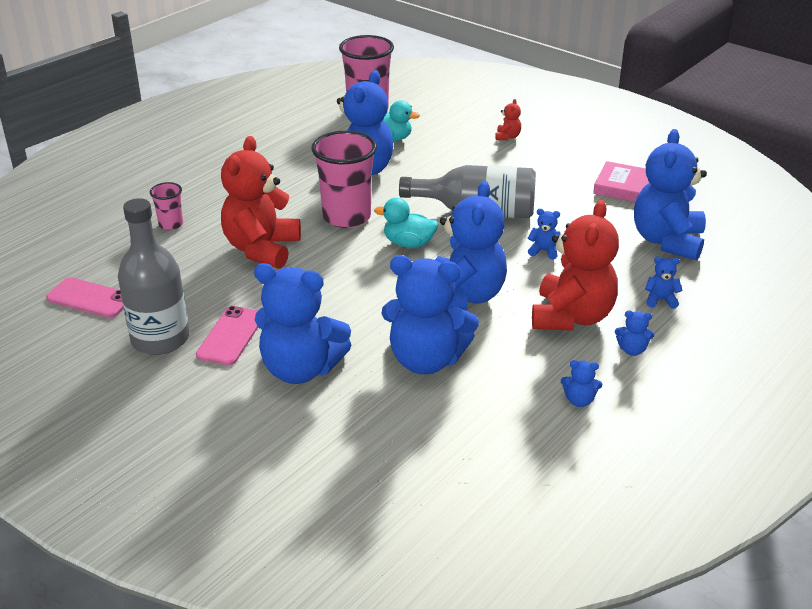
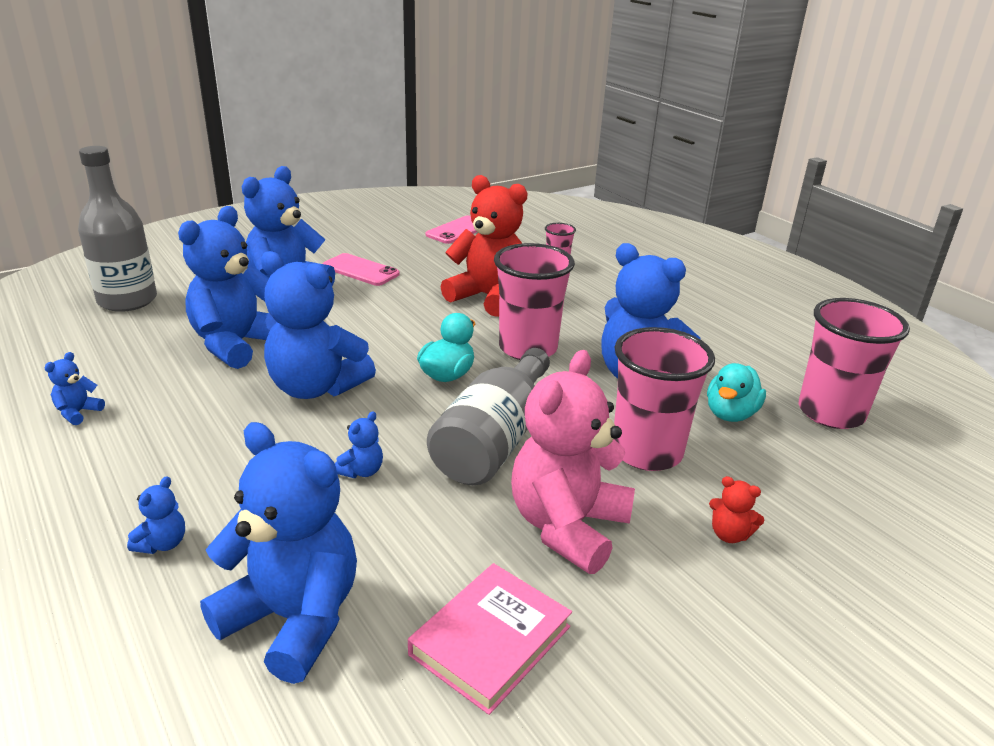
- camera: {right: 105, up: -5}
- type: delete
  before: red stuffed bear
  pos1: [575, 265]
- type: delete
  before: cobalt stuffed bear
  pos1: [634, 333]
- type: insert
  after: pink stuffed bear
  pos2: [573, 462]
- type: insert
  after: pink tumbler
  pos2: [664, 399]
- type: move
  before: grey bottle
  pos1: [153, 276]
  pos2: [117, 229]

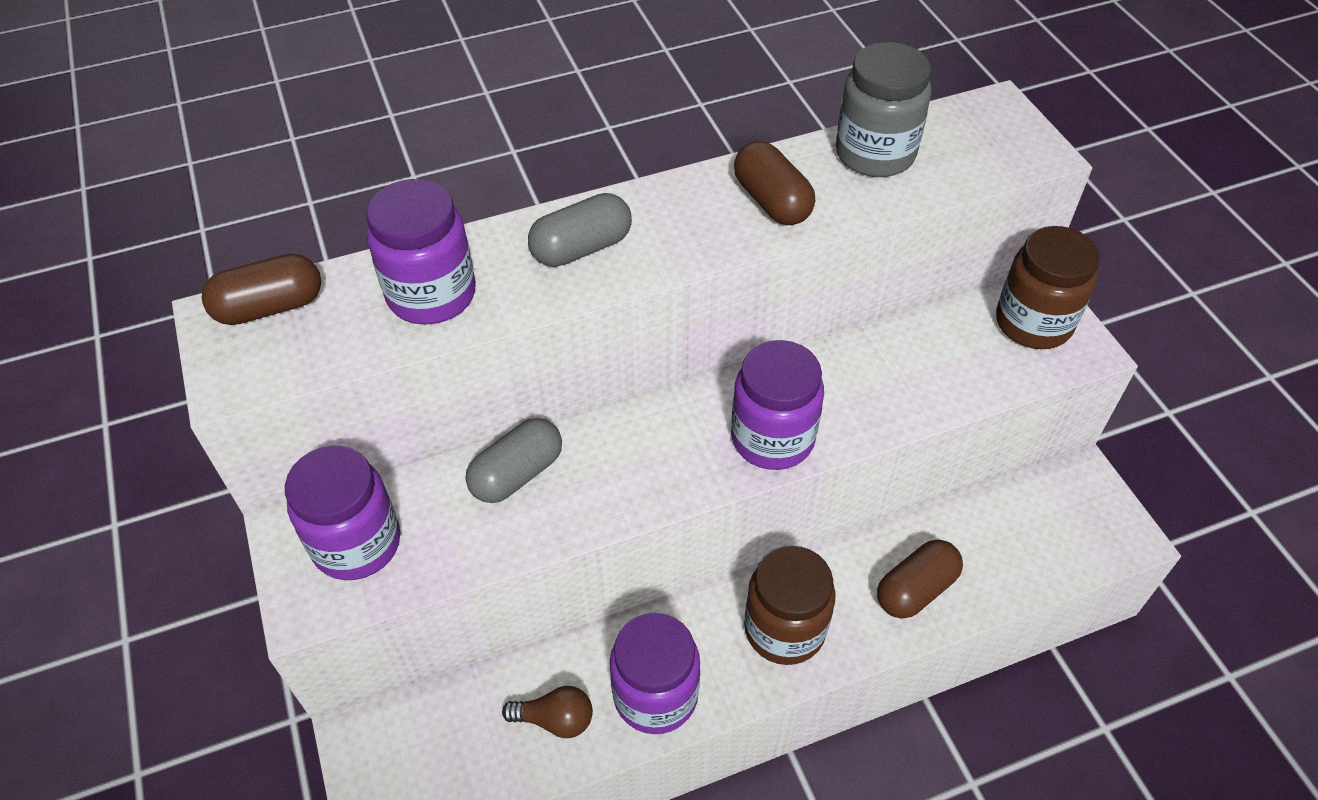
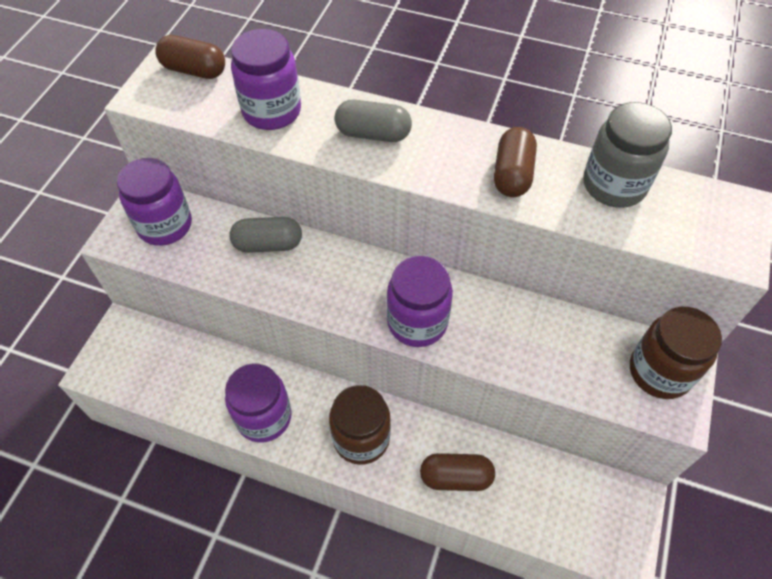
- camera: {right: 40, up: 5}
- type: delete
  before: dark brown bulb
  pos1: [547, 712]

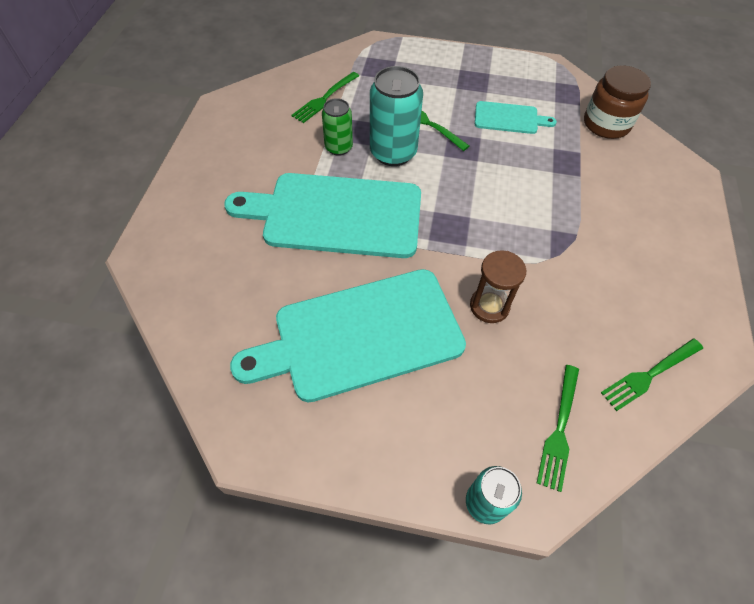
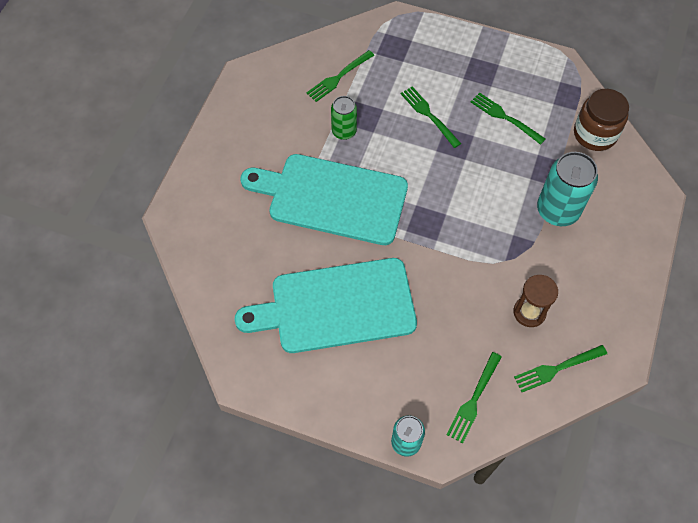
- camera: {right: 10, up: 5}
- type: move
  before: aqua tin
  pos1: [396, 116]
  pos2: [567, 189]
- type: move
  before: dark brown hourglass
  pos1: [498, 286]
  pos2: [535, 301]
- type: replace
  before: aqua chopping board
  after: green table fork
  pos1: [516, 117]
  pos2: [508, 118]

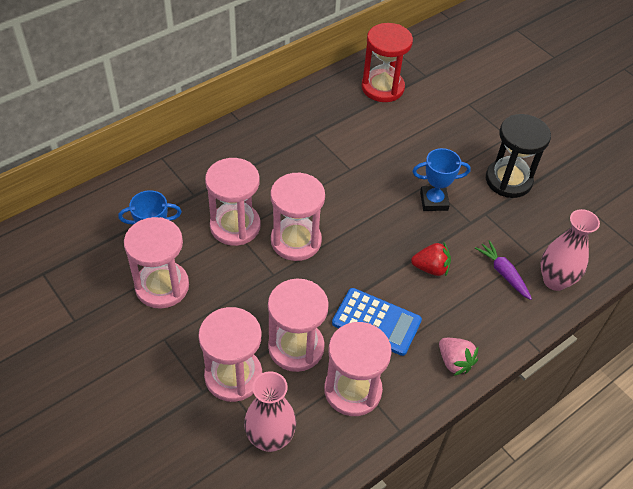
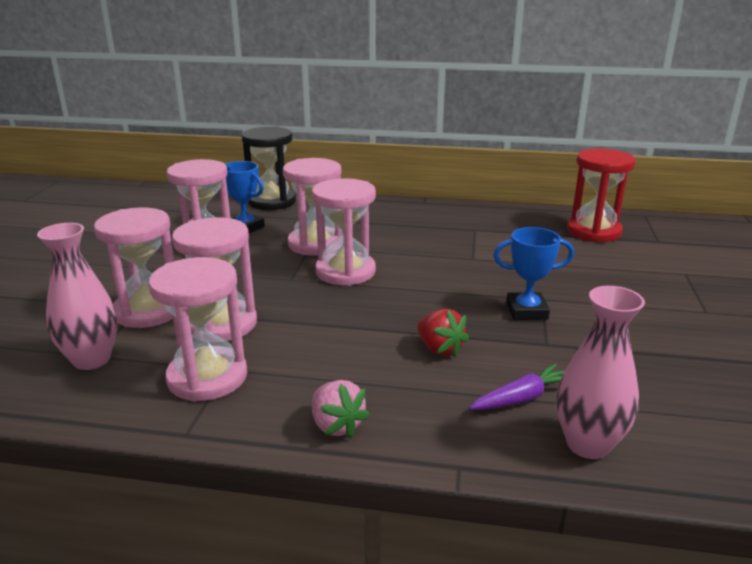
- camera: {right: 50, up: -25}
- type: delete
  before: cobalt pocket calculator
  pos1: [377, 322]
- type: move
  before: ebony hourglass
  pos1: [518, 156]
  pos2: [269, 168]
- type: rotate
  before: cobalt trophy
  pos1: [442, 179]
  pos2: [533, 273]
  turn: -45
- type: rotate
  before: pink toy strawberry
  pos1: [459, 357]
  pos2: [341, 409]
  turn: -45
- type: rotate
  before: royal purple toy carrot
  pos1: [503, 270]
  pos2: [517, 386]
  turn: 45

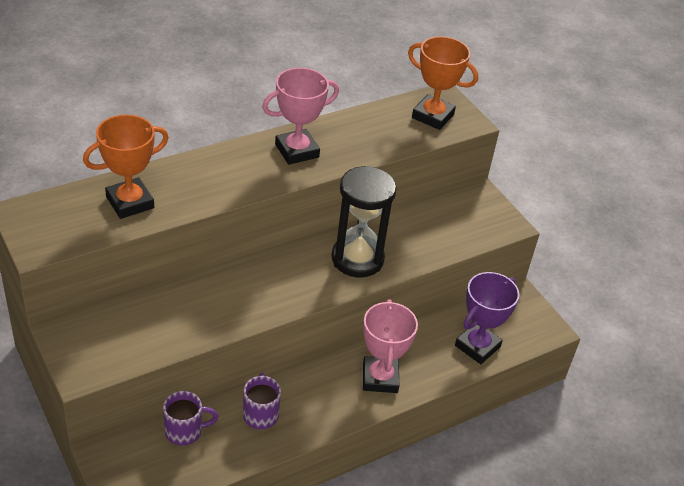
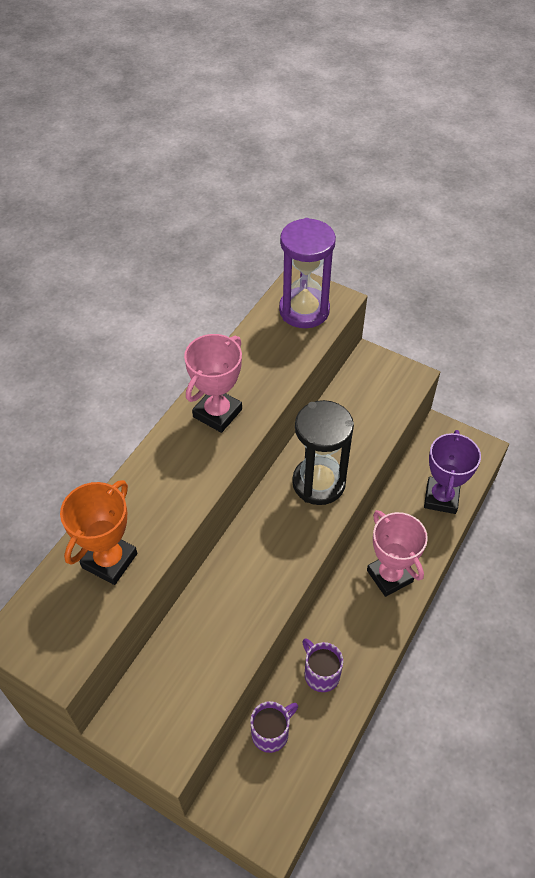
- camera: {right: -25, up: 10}
- type: replace
  before: orange-coloured trophy
  after: royal purple hourglass
  pos1: [443, 83]
  pos2: [307, 273]

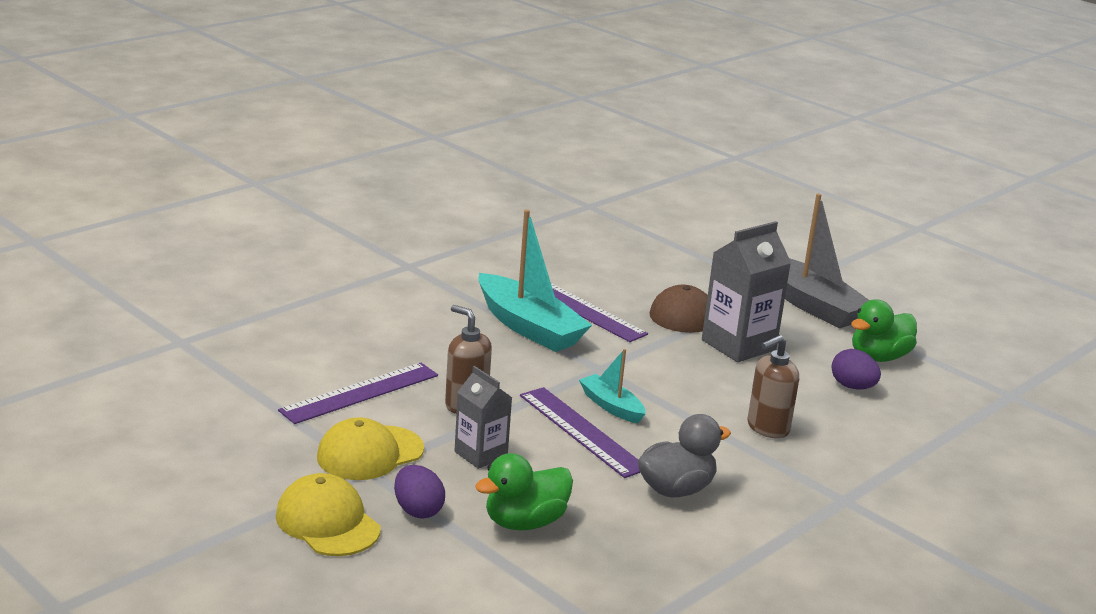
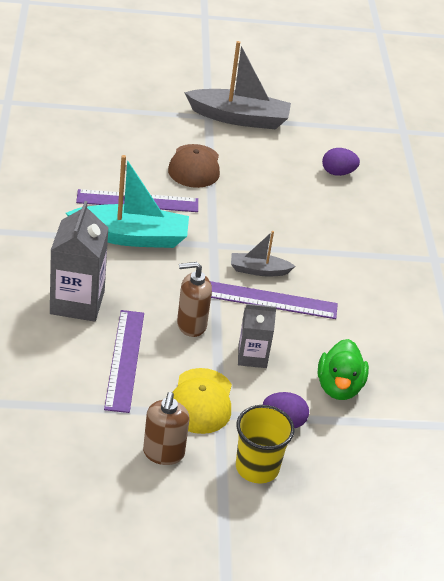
- camera: {right: -50, up: 15}
- type: delete
  before: grey duck
  pos1: [684, 455]
- type: delete
  before: green duck
  pos1: [884, 330]
- type: move
  before: grey carton
  pos1: [746, 291]
  pos2: [79, 261]
- type: move
  before: dark brown soap pump
  pos1: [773, 387]
  pos2: [166, 428]
- type: replace
  before: bright yellow cap
  after: bright yellow tumbler
  pos1: [328, 514]
  pos2: [265, 444]
- type: recolor
  before: aqua toy boat
  after: grey toy boat
  pos1: [612, 386]
  pos2: [263, 253]

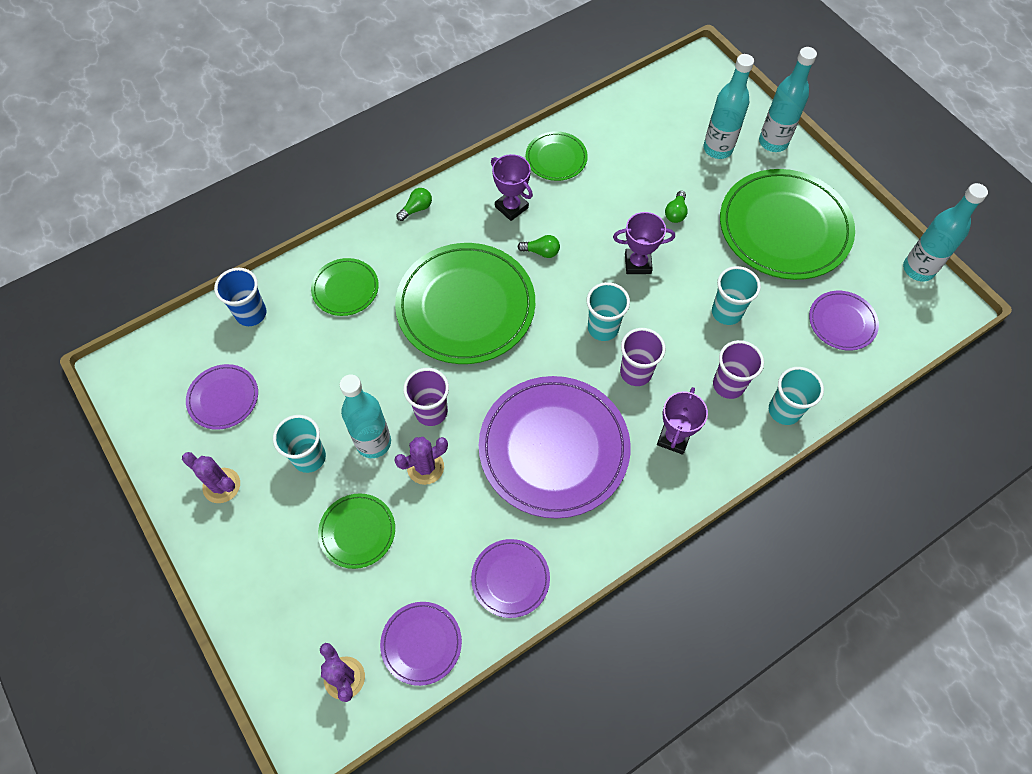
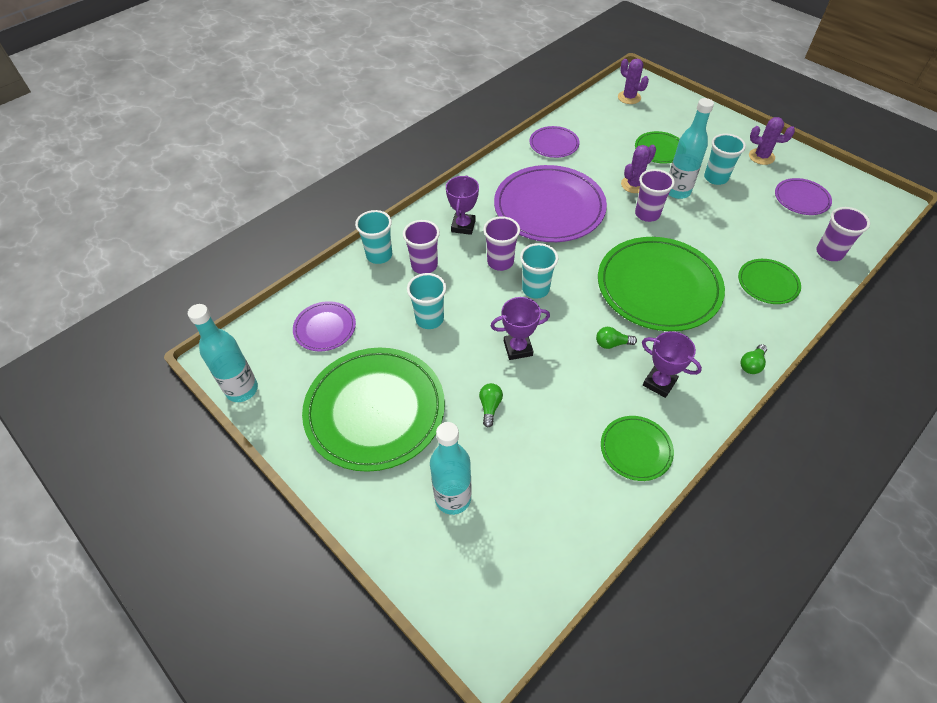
- camera: {right: 170, up: -10}
- type: delete
  before: royal purple flat dish
  pos1: [421, 644]
- type: delete
  before: aqua bottle
  pos1: [788, 99]
- type: recolor
  before: cobalt tumbler
  after: royal purple tumbler
  pos1: [240, 297]
  pos2: [843, 234]

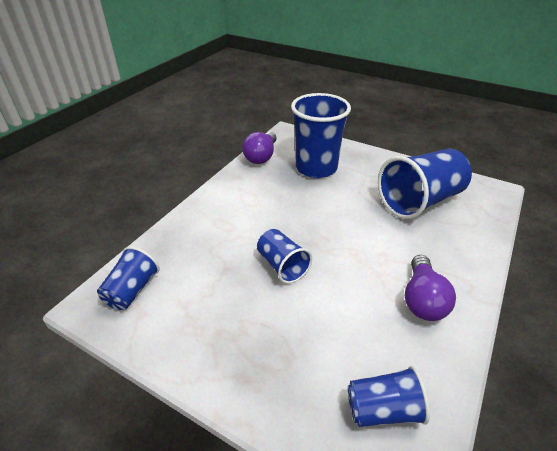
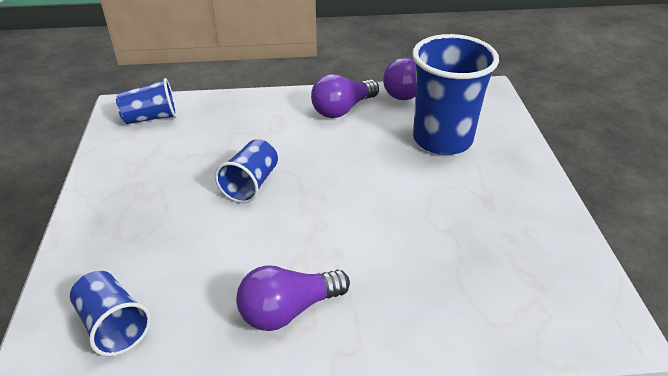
- camera: {right: 55, up: 0}
- type: delete
  before: cobalt tumbler
  pos1: [425, 184]
- type: insert
  after: royal purple bulb
  pos2: [345, 96]

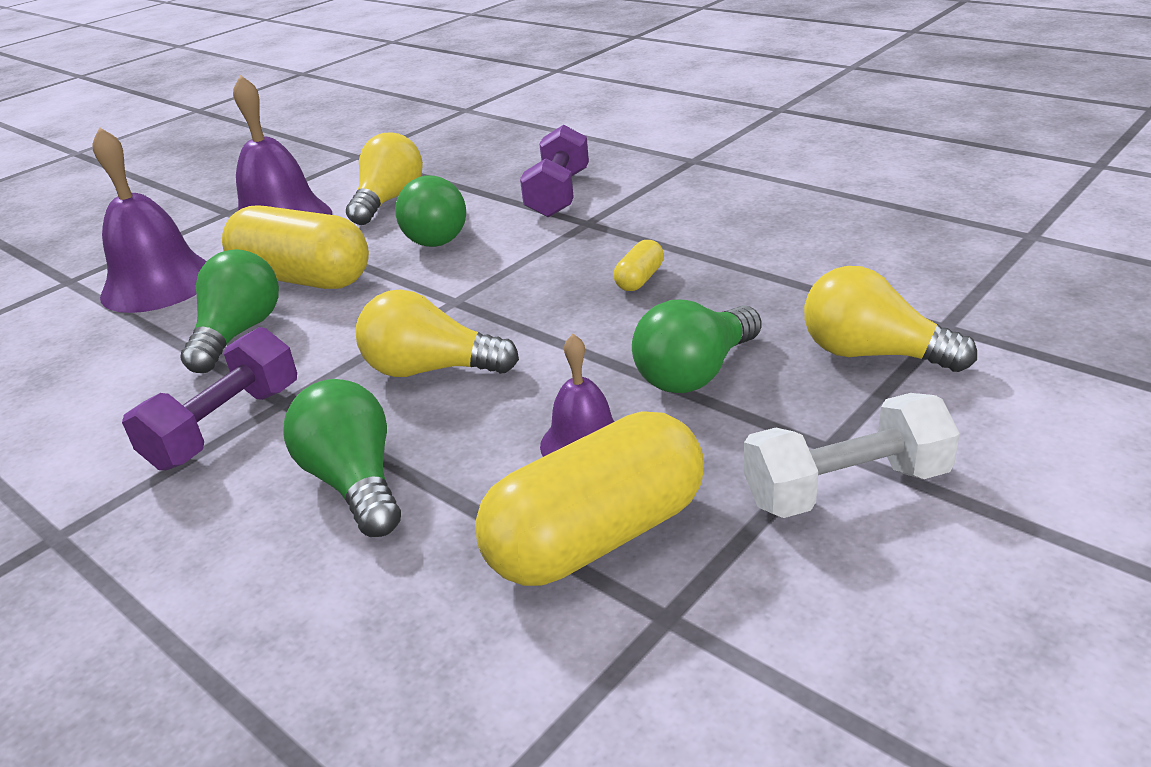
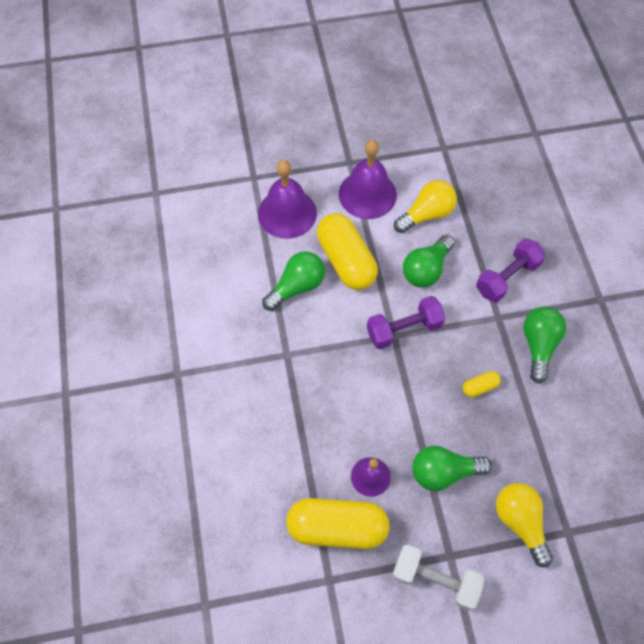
- camera: {right: 35, up: 30}
- type: delete
  before: bright yellow bulb
  pos1: [437, 333]
- type: move
  before: royal purple hand weight
  pos1: [209, 398]
  pos2: [406, 322]
- type: move
  before: green bulb
  pos1: [342, 458]
  pos2: [544, 345]

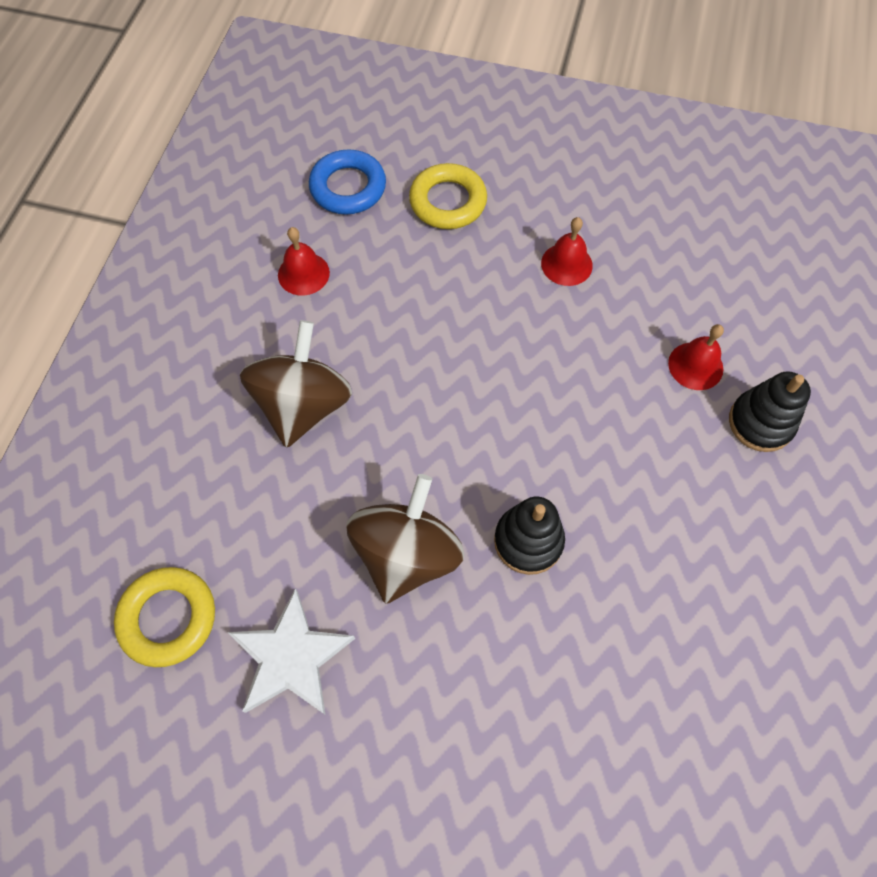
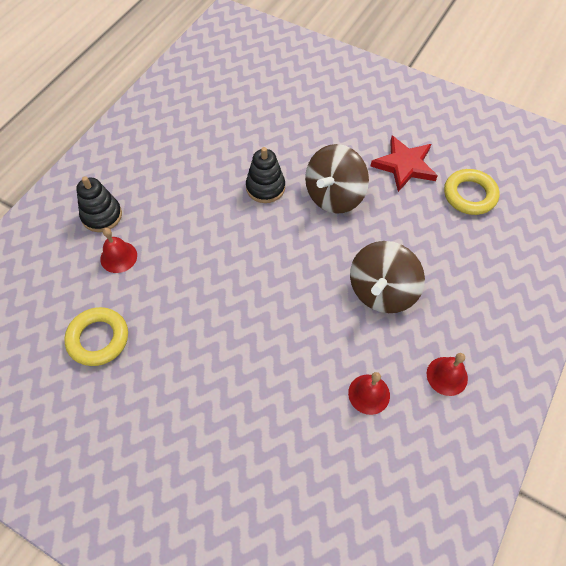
- camera: {right: -165, up: -5}
- type: delete
  before: cobalt torus
  pos1: [347, 181]
- type: move
  before: bright yellow torus
  pos1: [448, 196]
  pos2: [96, 336]
- type: move
  before: red school bell
  pos1: [567, 251]
  pos2: [447, 374]
- type: recolor
  before: pure white five-pointed star
  after: red five-pointed star
  pos1: [291, 651]
  pos2: [404, 164]

